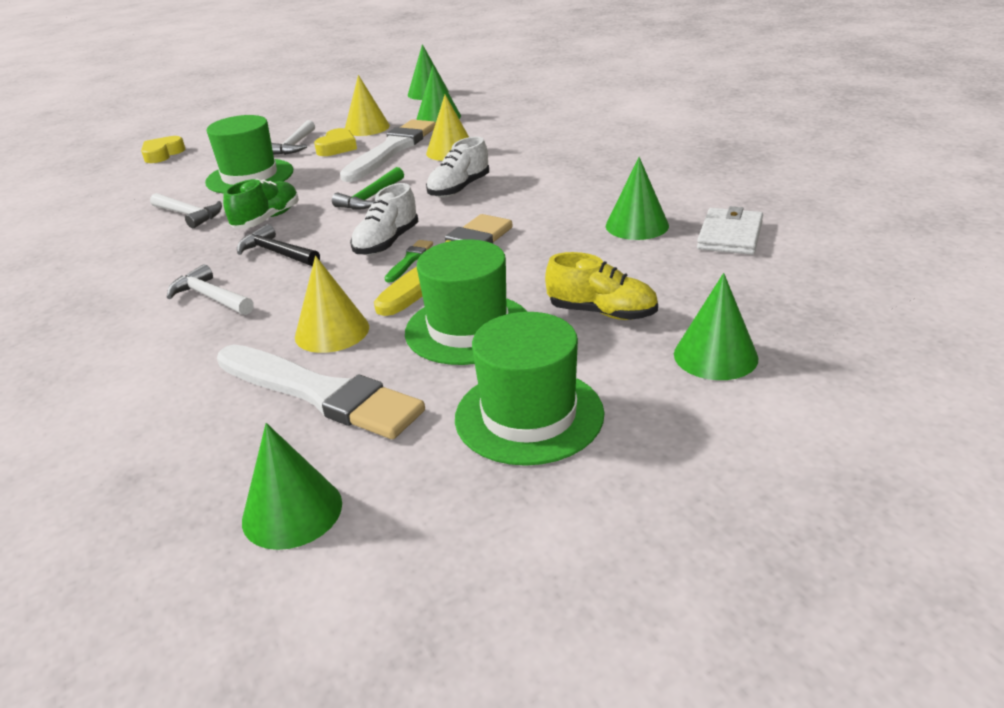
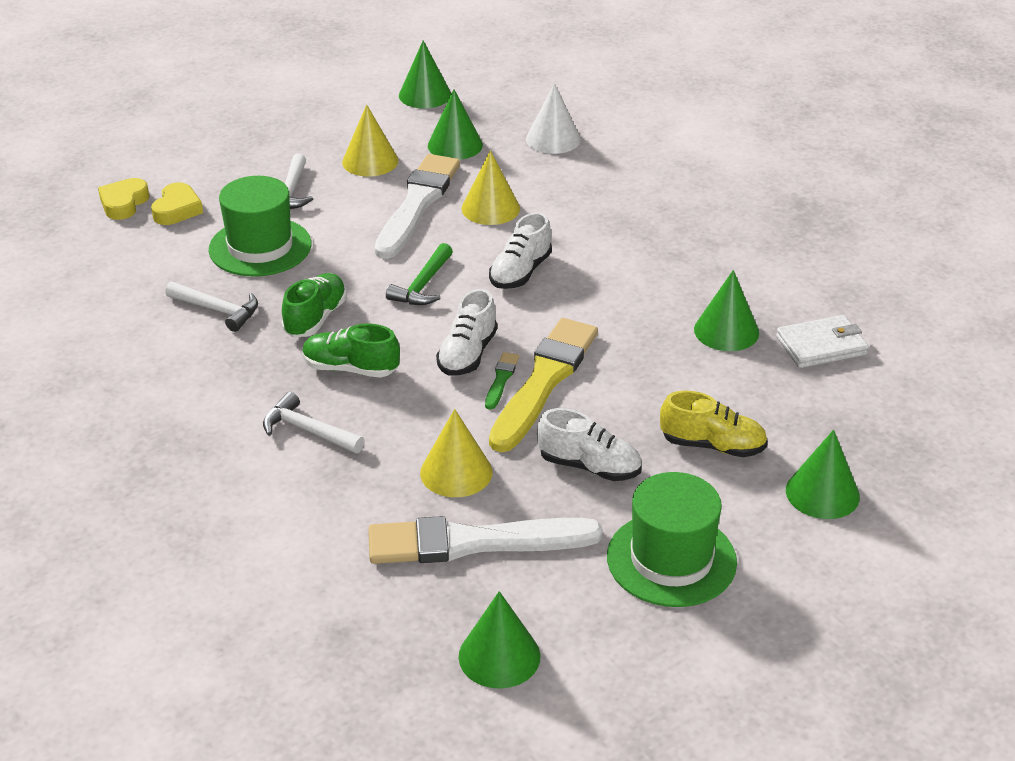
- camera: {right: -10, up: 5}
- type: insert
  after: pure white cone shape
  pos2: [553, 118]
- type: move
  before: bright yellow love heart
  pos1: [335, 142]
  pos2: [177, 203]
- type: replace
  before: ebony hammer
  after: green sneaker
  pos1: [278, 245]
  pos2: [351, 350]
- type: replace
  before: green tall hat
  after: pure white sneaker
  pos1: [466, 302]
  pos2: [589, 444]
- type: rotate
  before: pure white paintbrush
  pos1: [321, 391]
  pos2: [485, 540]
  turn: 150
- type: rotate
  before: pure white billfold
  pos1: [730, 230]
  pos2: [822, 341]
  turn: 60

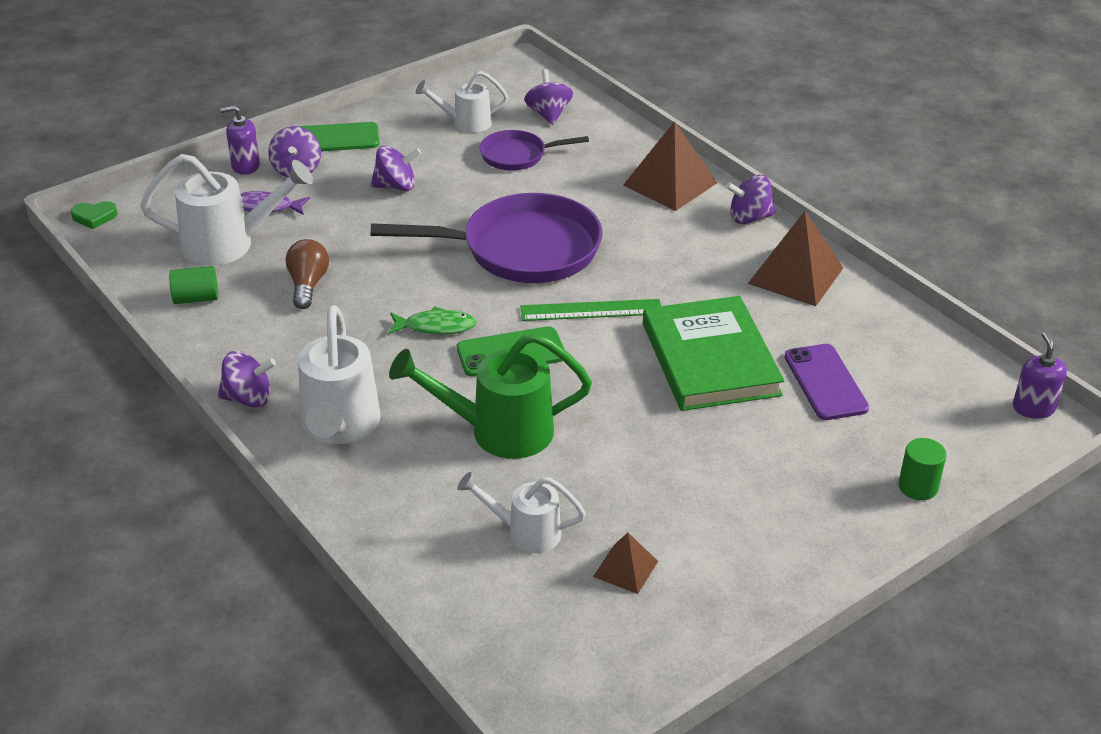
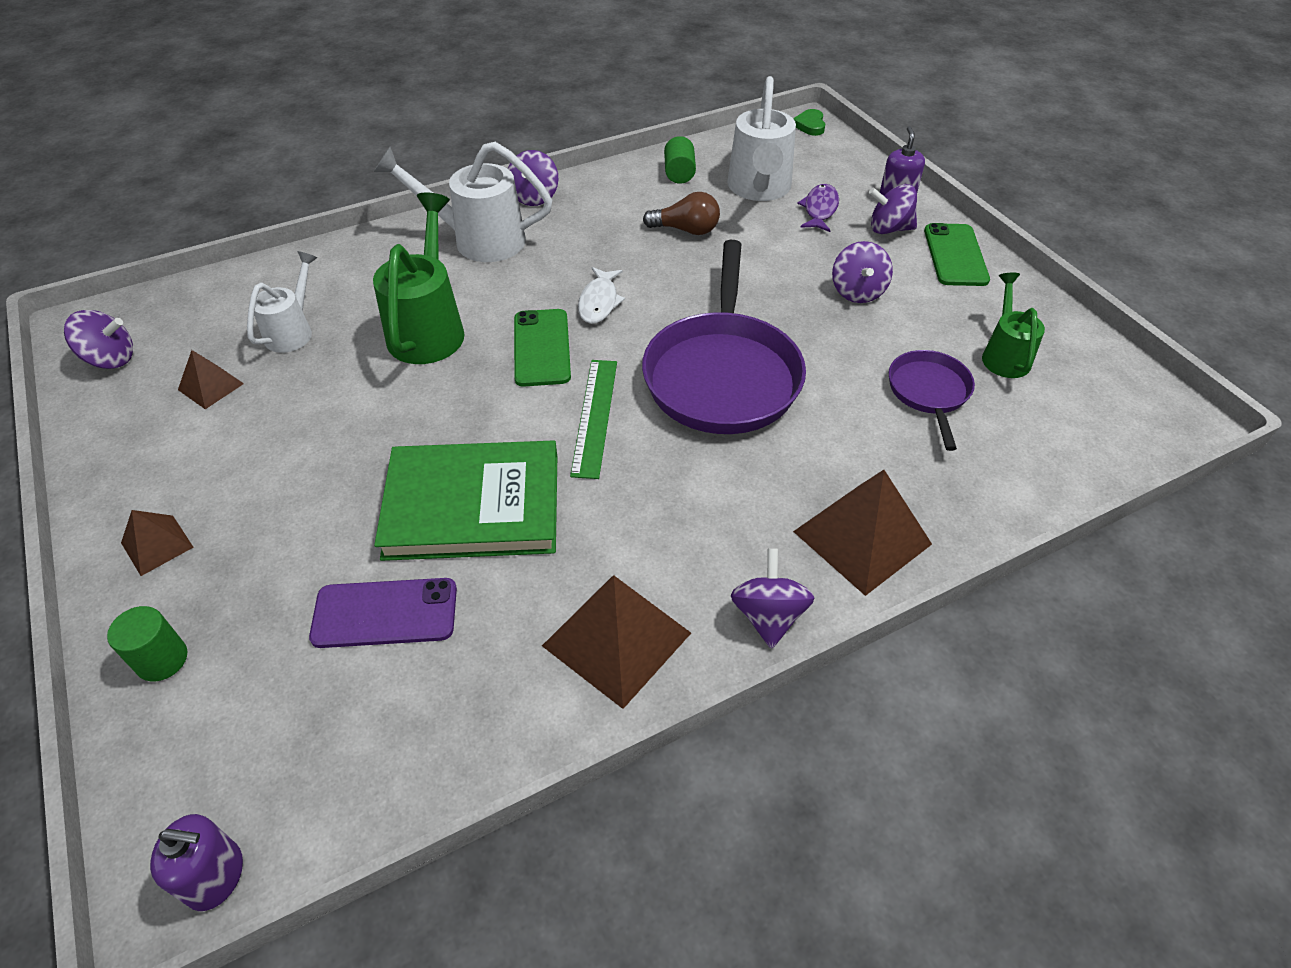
- camera: {right: 100, up: 10}
- type: insert
  after: dark brown pyramid
  pos2: [157, 543]
- type: move
  before: royal purple spinning top
  pos1: [548, 97]
  pos2: [98, 339]
- type: recolor
  before: green fish figure
  after: pure white fish figure
  pos1: [432, 320]
  pos2: [601, 295]
- type: recolor
  before: pure white sprinkling can
  after: green sprinkling can
  pos1: [461, 102]
  pos2: [1013, 325]

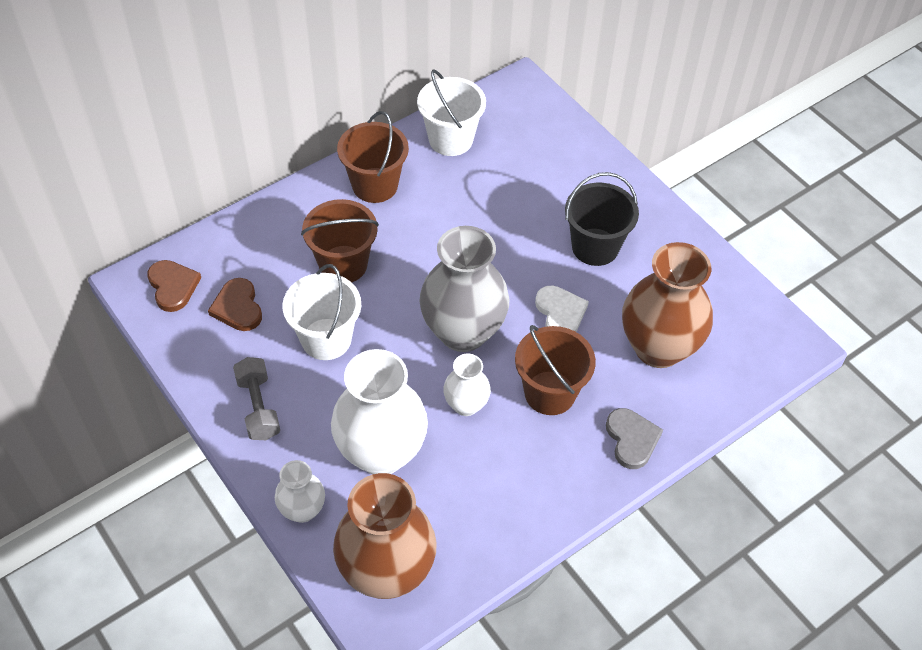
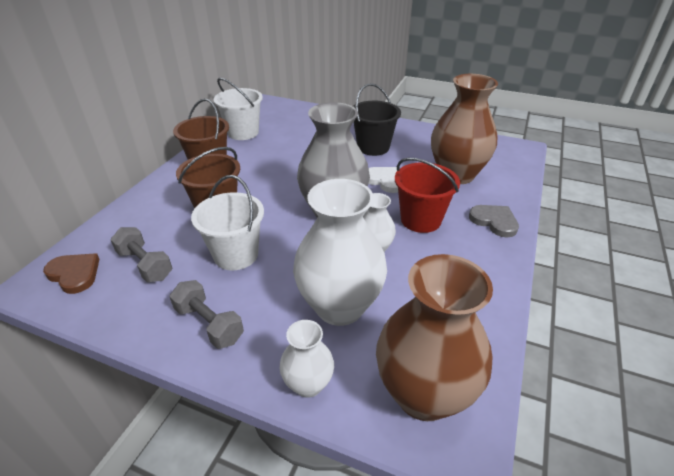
- camera: {right: -30, up: -15}
- type: replace
  before: dark brown love heart
  after: grey hand weight
  pos1: [235, 304]
  pos2: [141, 254]
- type: recolor
  before: dark brown bucket
  after: red bucket
  pos1: [555, 370]
  pos2: [427, 195]

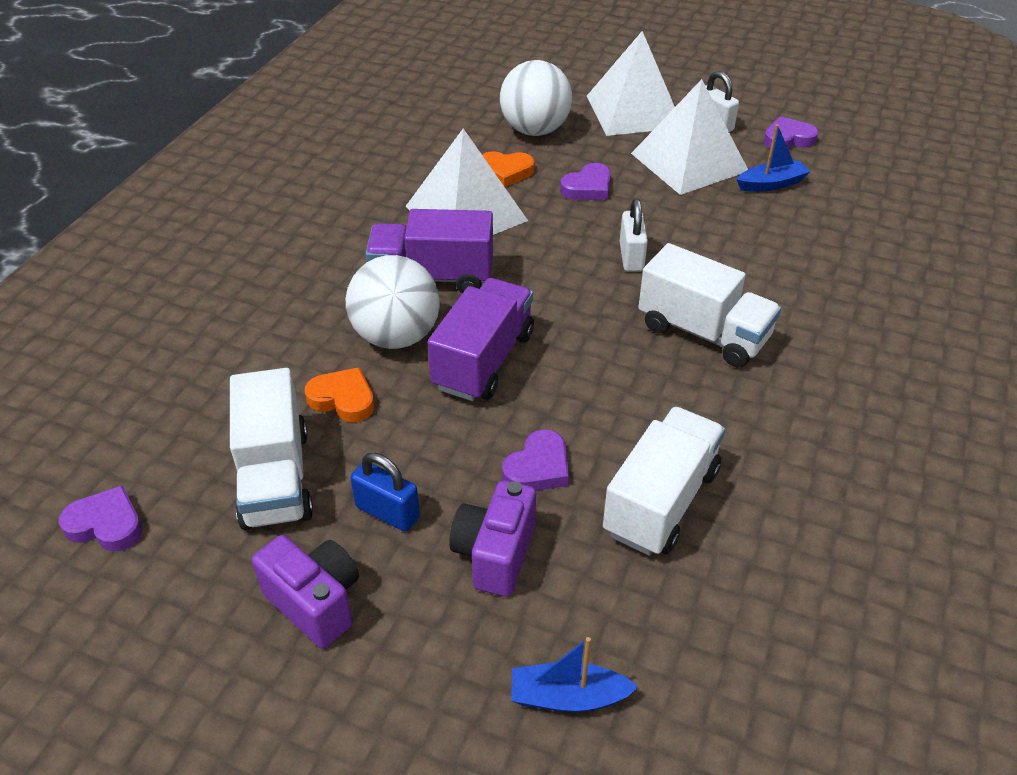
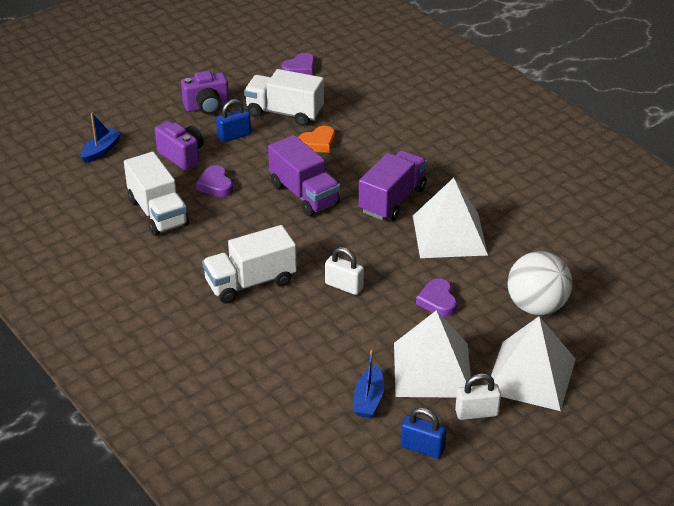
- camera: {right: 120, up: -5}
- type: delete
  before: pure white play ball
  pos1: [393, 302]
- type: delete
  before: orange-coloured love heart
  pos1: [508, 169]
- type: replace
  before: royal purple love heart
  after: cobalt small lock
  pos1: [791, 132]
  pos2: [424, 433]

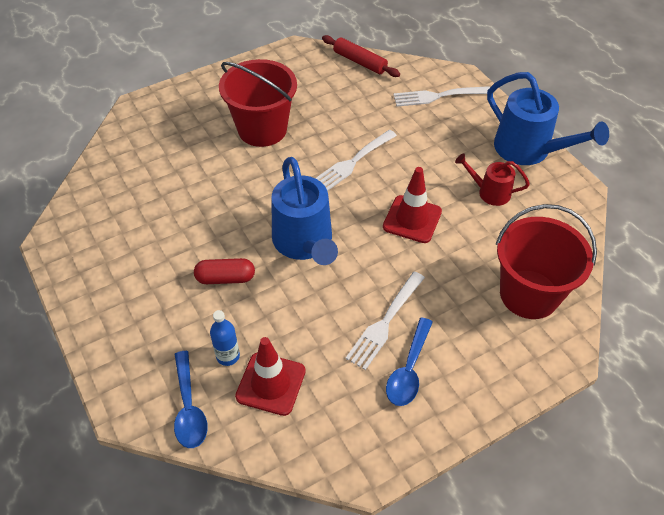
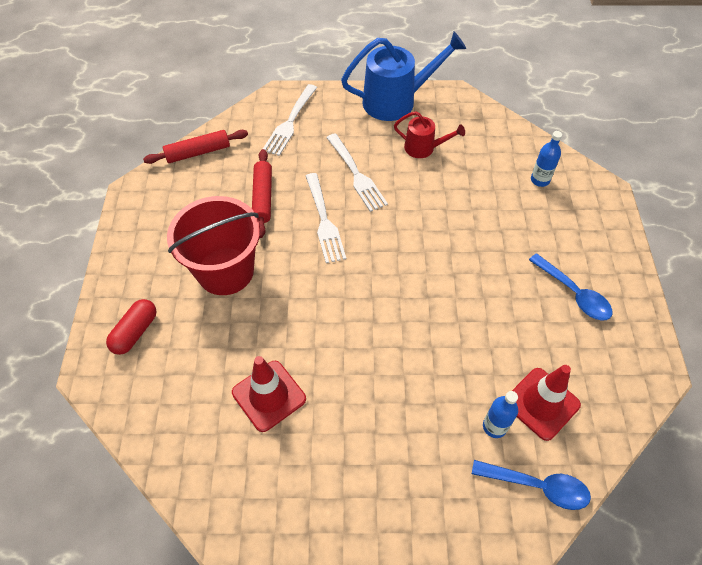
- camera: {right: -60, up: 5}
- type: delete
  before: cobalt sprinkling can
  pos1: [305, 211]
- type: insert
  after: red dough roller
  pos2: [262, 193]
- type: move
  before: red capsule
  pos1: [224, 271]
  pos2: [131, 327]
- type: move
  before: pure white table fork
  pos1: [385, 320]
  pos2: [357, 172]
- type: move
  before: red road cone
  pos1: [412, 205]
  pos2: [269, 394]
- type: replace
  before: red bucket
  after: cobalt bottle
  pos1: [546, 261]
  pos2: [546, 159]
- type: rotate
  before: red sprinkling can
  pos1: [492, 179]
  pos2: [429, 134]
  turn: -120

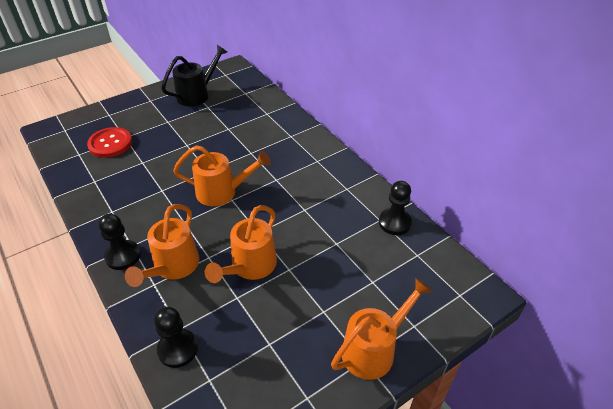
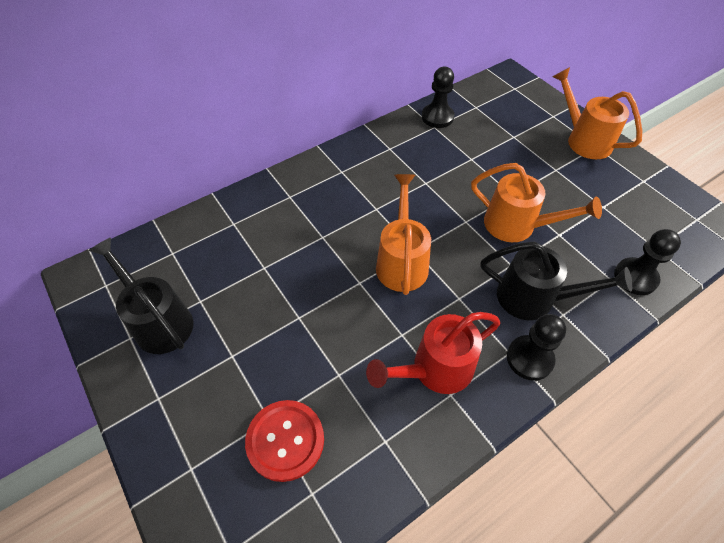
- camera: {right: -90, up: 10}
- type: insert
  after: red sprinkling can
  pos2: [433, 353]
- type: recolor
  before: orange-coloured sprinkling can
  after: ebony sprinkling can
  pos1: [162, 245]
  pos2: [557, 280]

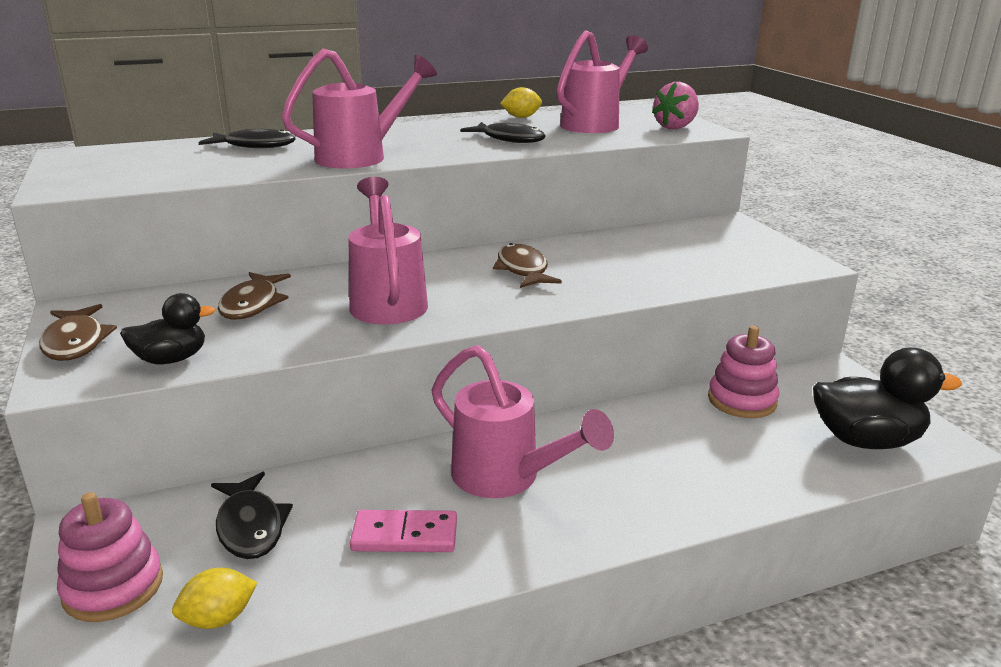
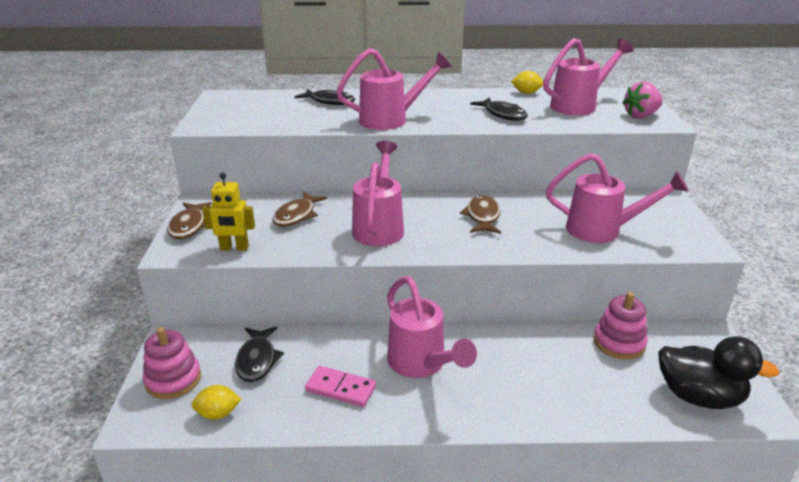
- camera: {right: 20, up: 5}
- type: insert
  after: pink sprinkling can
  pos2: [617, 198]
- type: replace
  before: ebony duck
  after: bright yellow robot
  pos1: [168, 328]
  pos2: [228, 211]

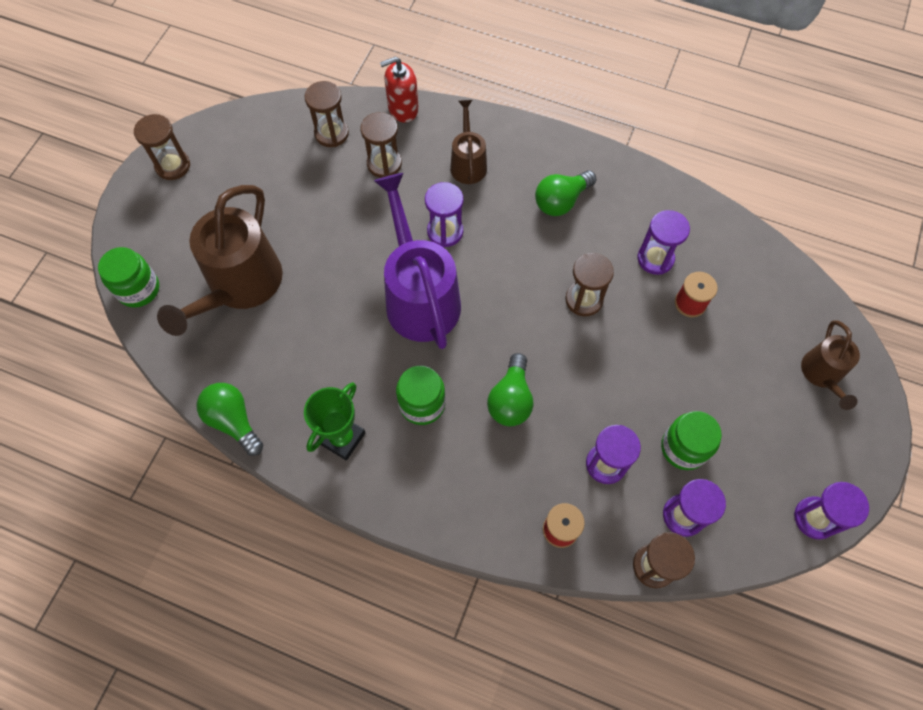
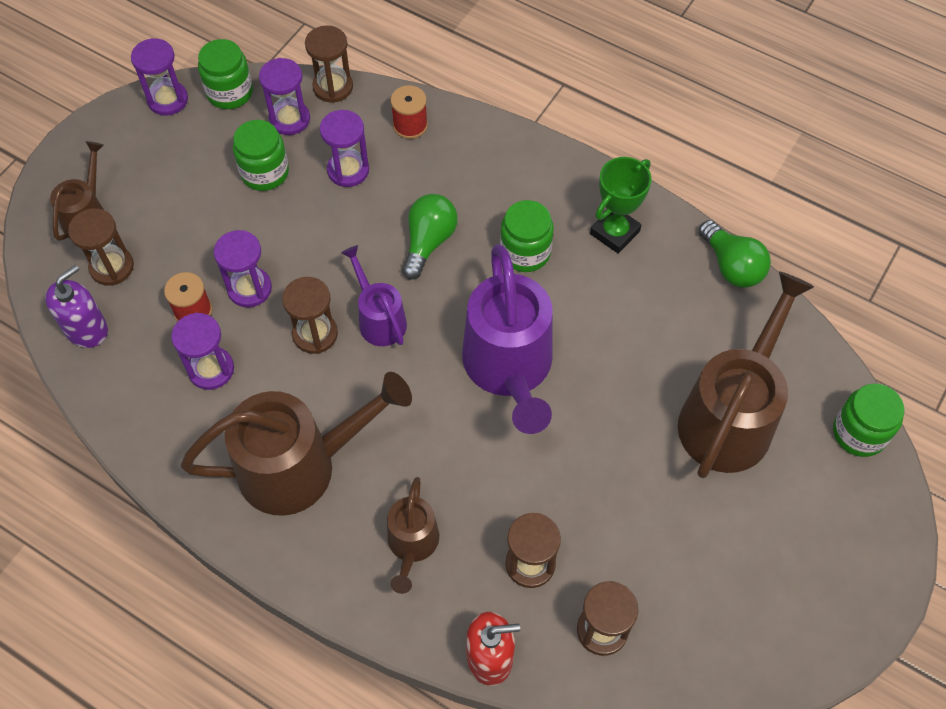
- camera: {right: -170, up: -5}
- type: insert
  after: royal purple soap pump
  pos2: [76, 306]
- type: insert
  after: green jar
  pos2: [225, 74]
- type: insert
  after: royal purple sprinkling can
  pos2: [374, 295]
- type: move
  before: dark brown hourglass
  pos1: [162, 147]
  pos2: [101, 246]
- type: move
  before: royal purple hourglass
  pos1: [444, 214]
  pos2: [243, 268]
- type: replace
  before: green bulb
  after: dark brown sprinkling can
  pos1: [565, 193]
  pos2: [296, 444]

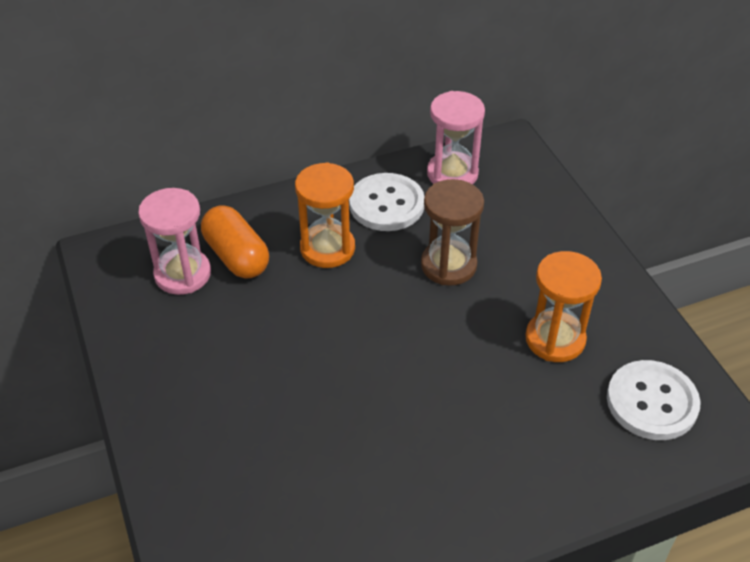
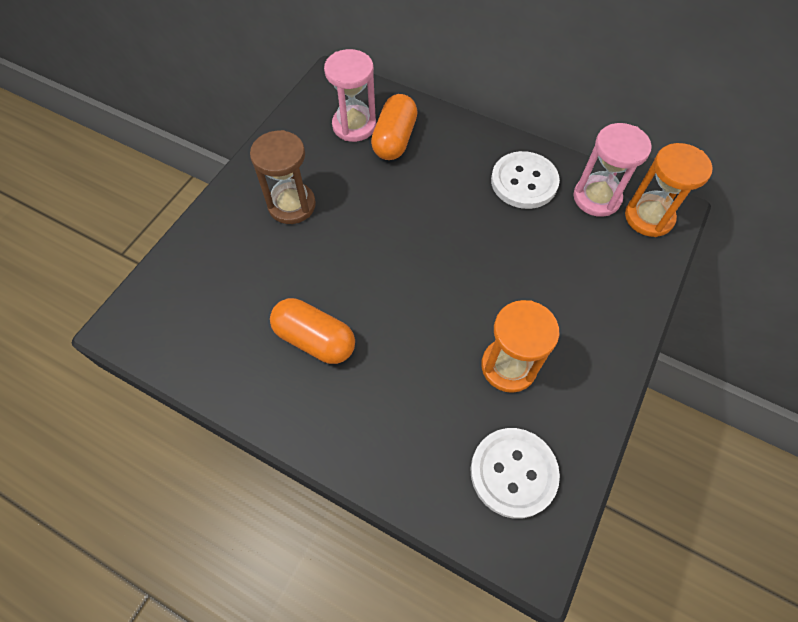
- camera: {right: 50, up: 15}
- type: insert
  after: orange-coloured capsule
  pos2: [312, 331]
- type: move
  before: orange-coloured hourglass
  pos1: [325, 215]
  pos2: [669, 190]
- type: move
  before: dark brown hourglass
  pos1: [452, 232]
  pos2: [283, 177]

